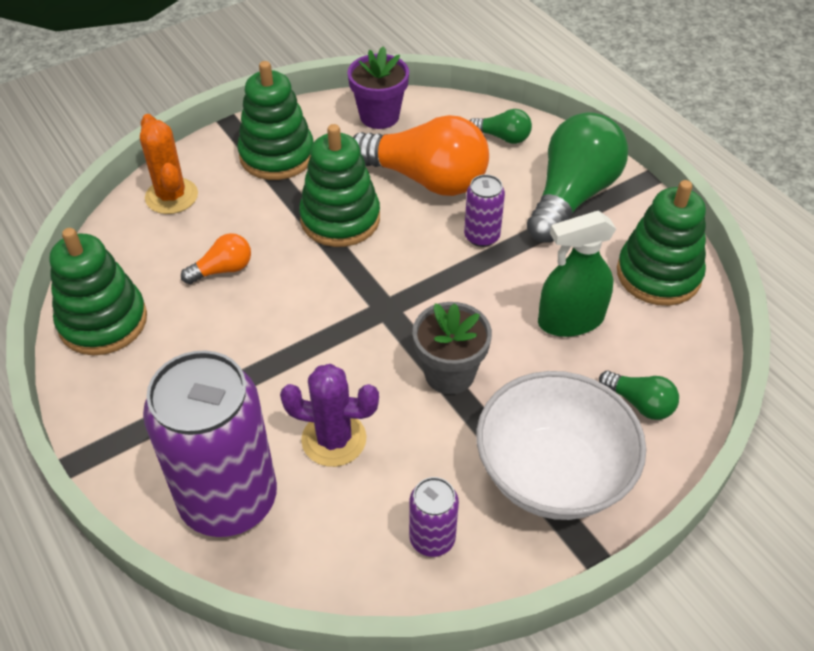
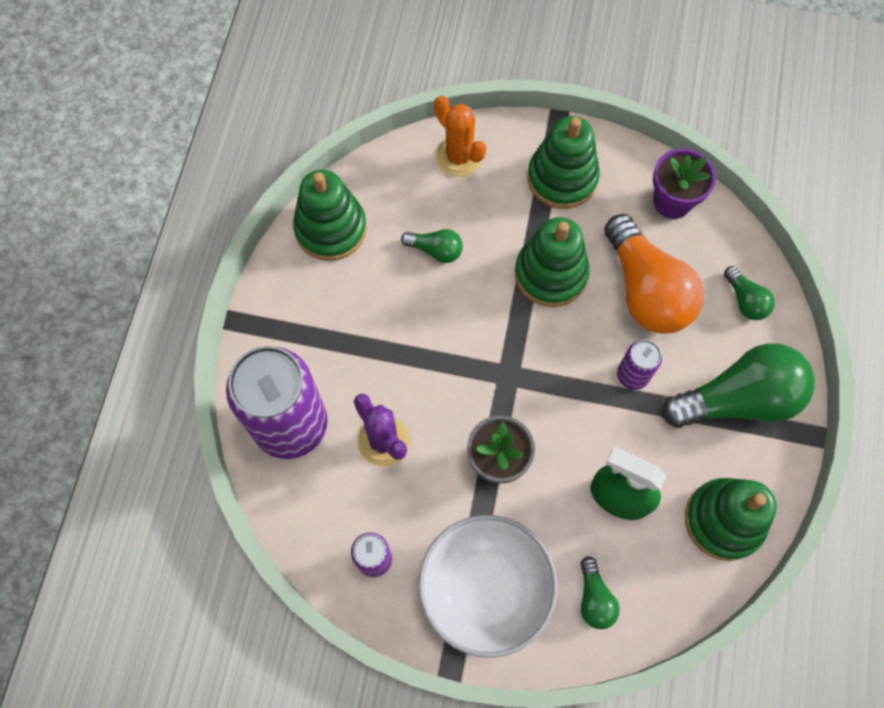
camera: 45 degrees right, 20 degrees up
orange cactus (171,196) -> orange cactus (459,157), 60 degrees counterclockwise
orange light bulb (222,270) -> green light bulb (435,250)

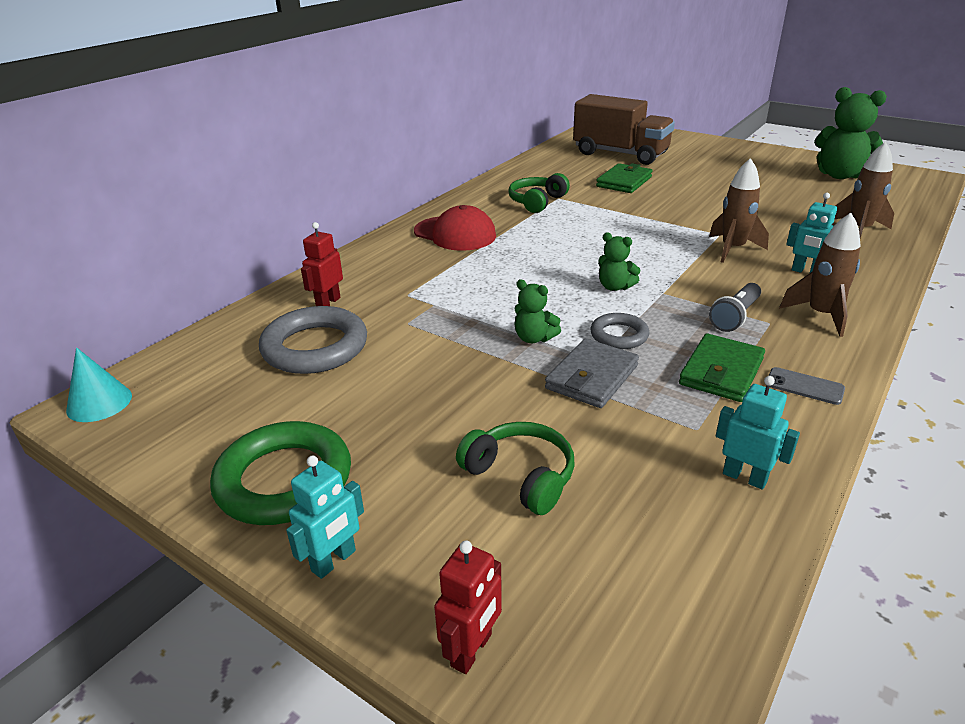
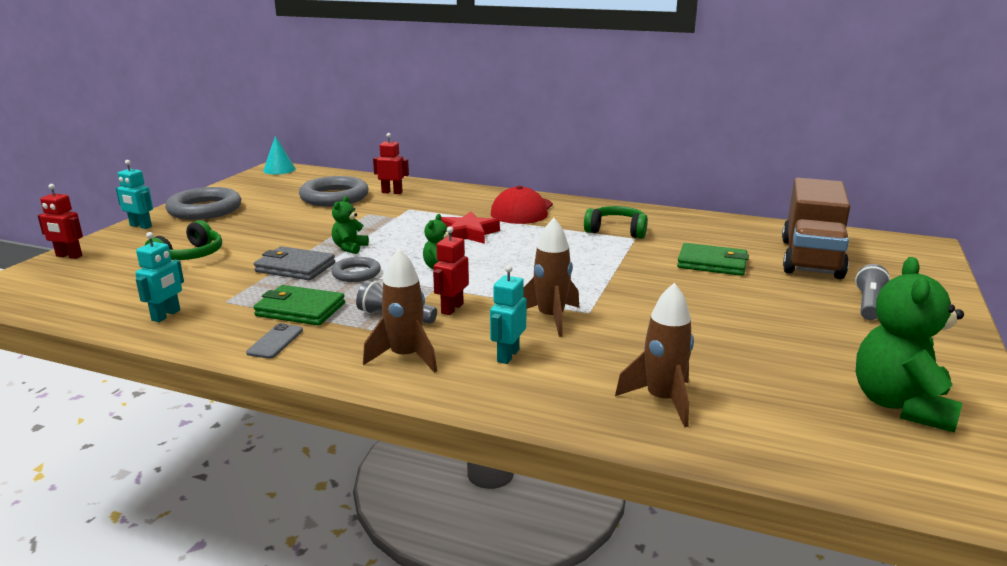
camera: 75 degrees right, 10 degrees down
green ring (284,480) -> grey ring (205,209)
none -> red robot (452,308)
none -> red star (468,233)
none -> grey flashlight (869,304)

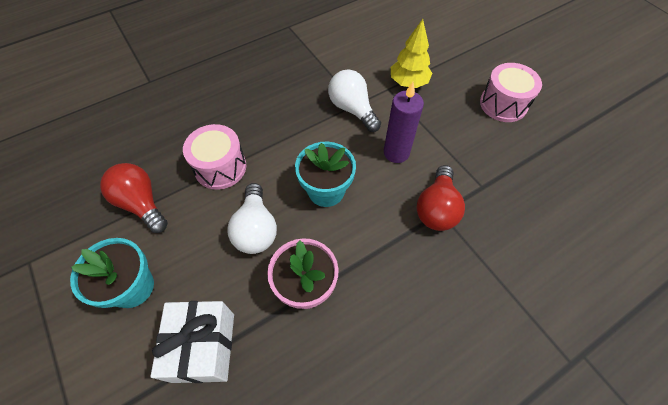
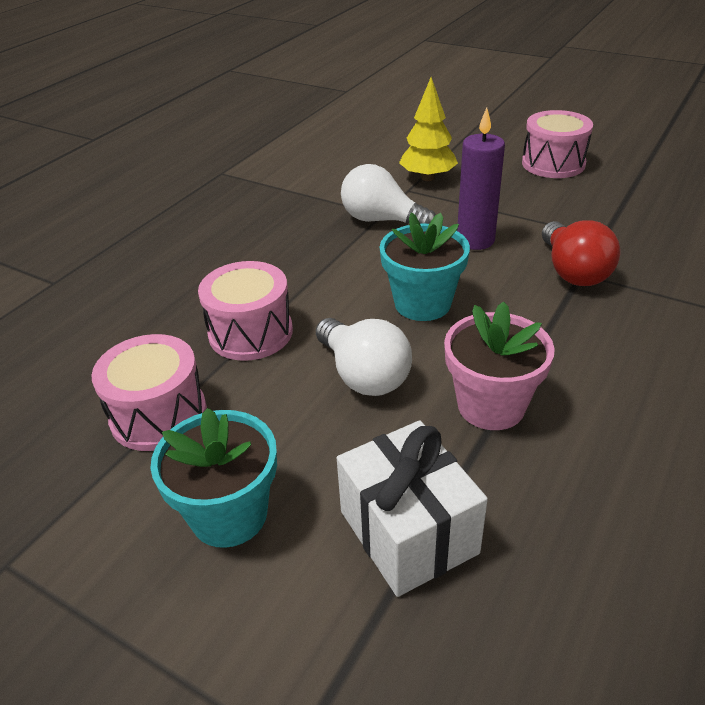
camera: 25 degrees left, 20 degrees down
red light bulb (141,204) -> pink drum (158,415)

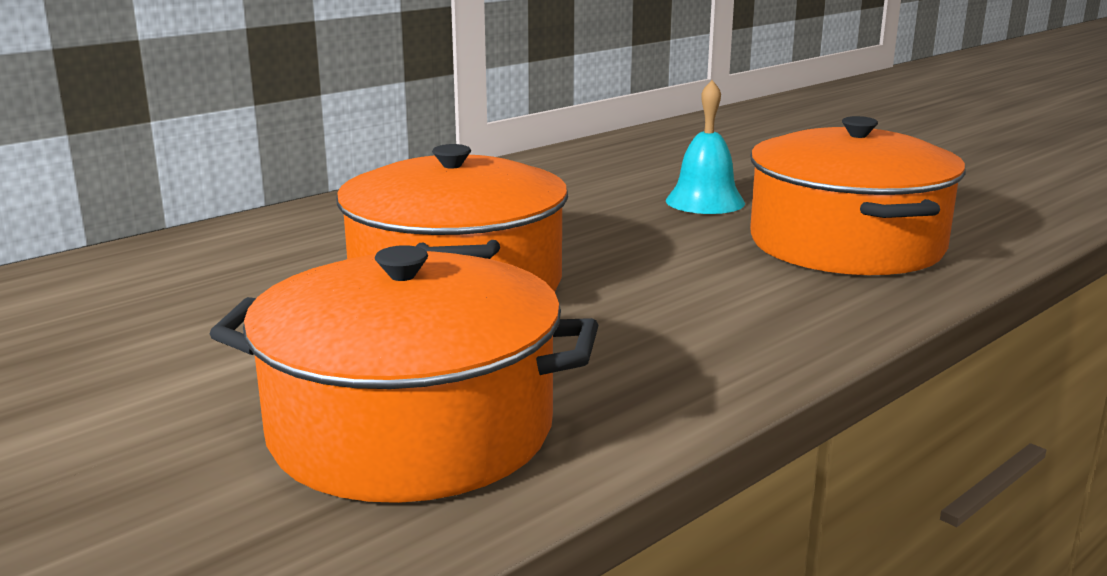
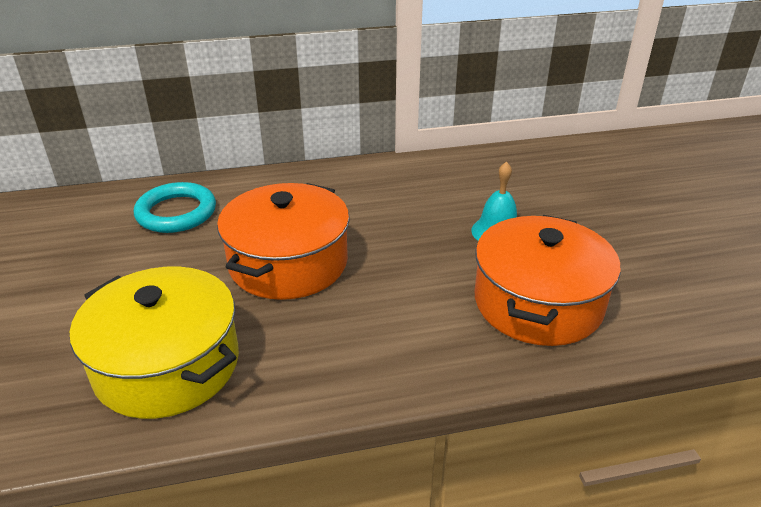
camera: 30 degrees right, 15 degrees up
orange pot (411,428) -> yellow pot (167,365)
none -> turquoise ring (176,212)

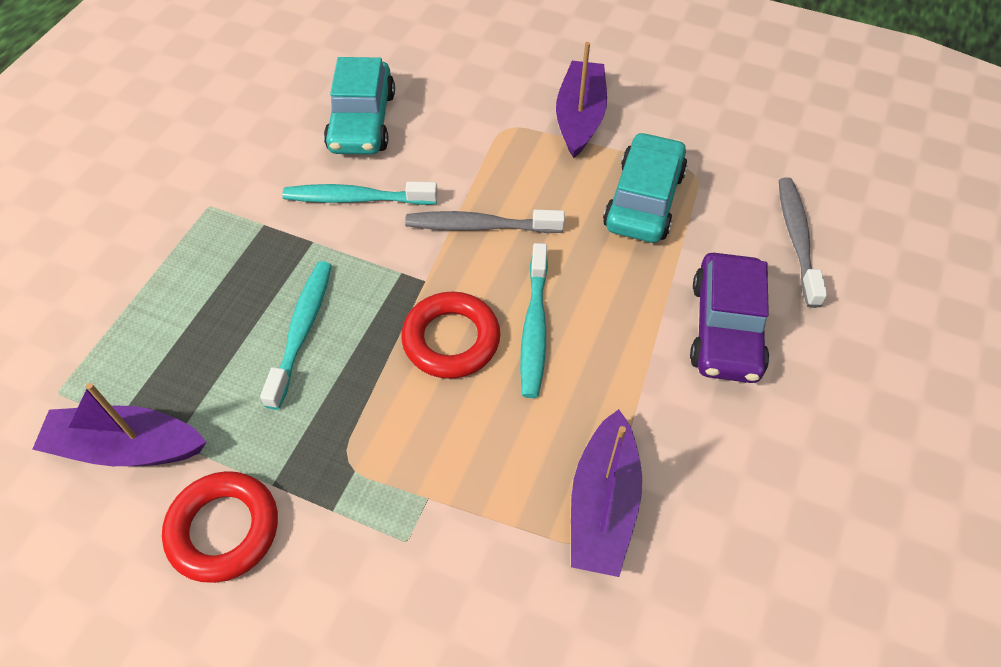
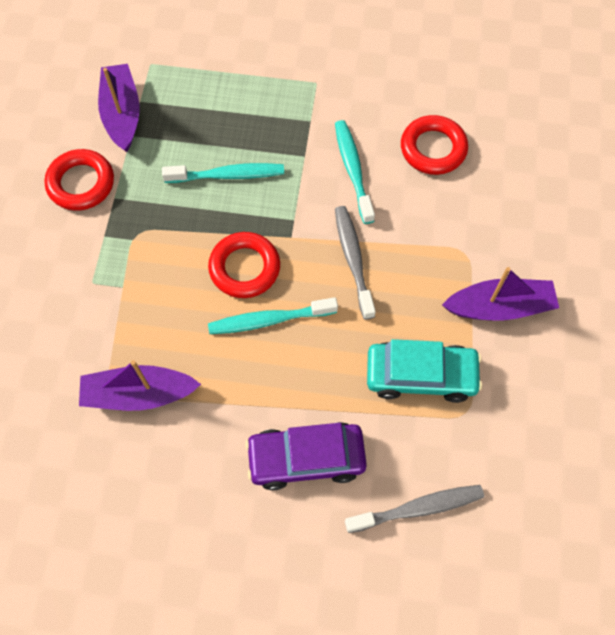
camera: 75 degrees right, 10 degrees up
turquoise car (362,121) -> red ring (433,149)

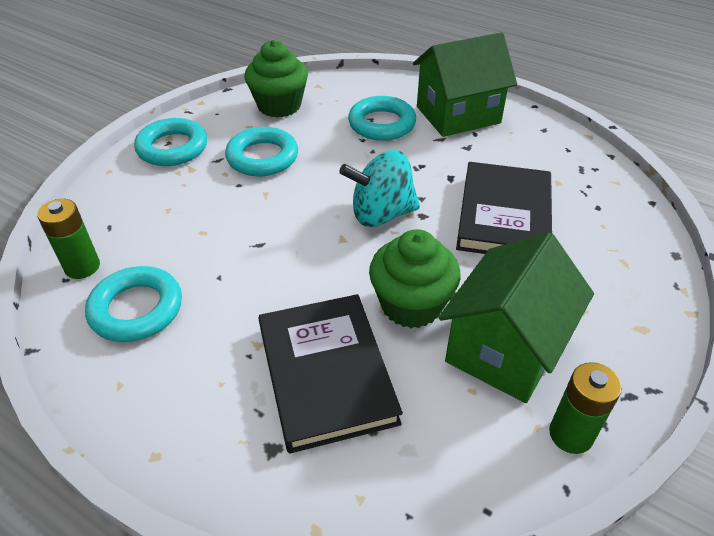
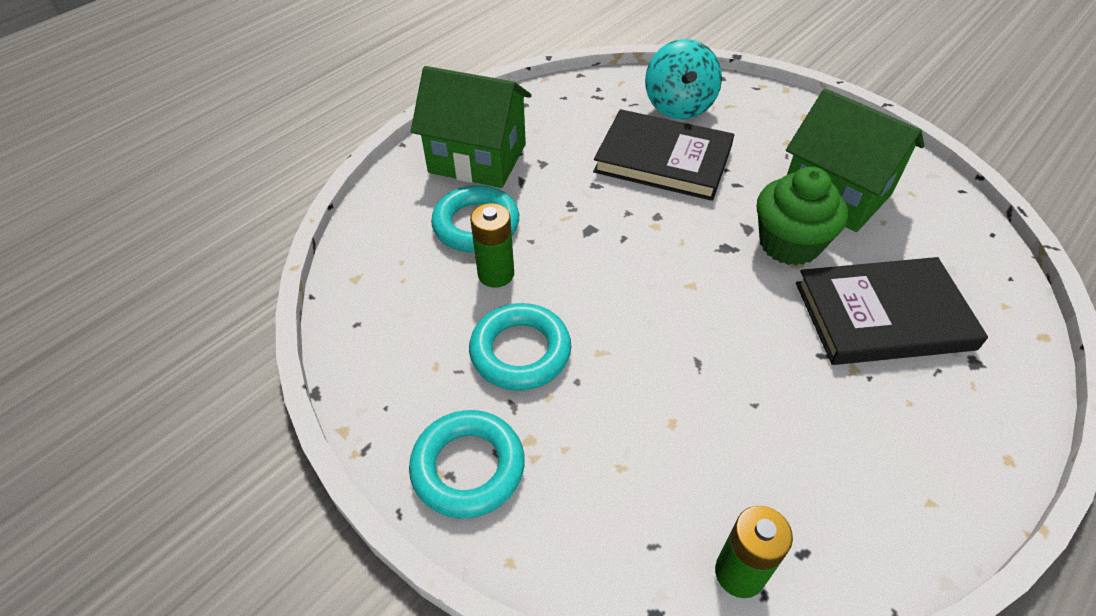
camera: 80 degrees left, 5 degrees up
turquoise ring (136,309) -> none
green cupcake (279,106) -> none
turquoise spinning top (381,214) -> turquoise spinning top (679,106), move
green house (458,115) -> green house (477,158), 60 degrees counterclockwise
green battery (570,434) -> green battery (496,274), move

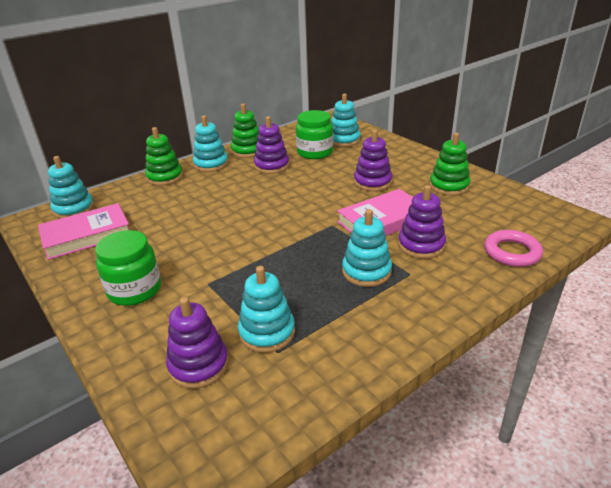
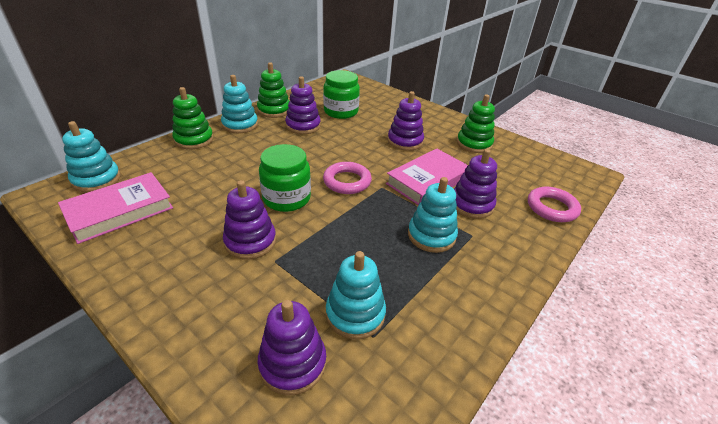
camera: 15 degrees left, 5 degrees up
green jar (134,290) -> green jar (286,198), move
turquoise stacking toy (344,140) -> none
none -> purple stacking toy (250,241)
none -> pink ring (347,181)

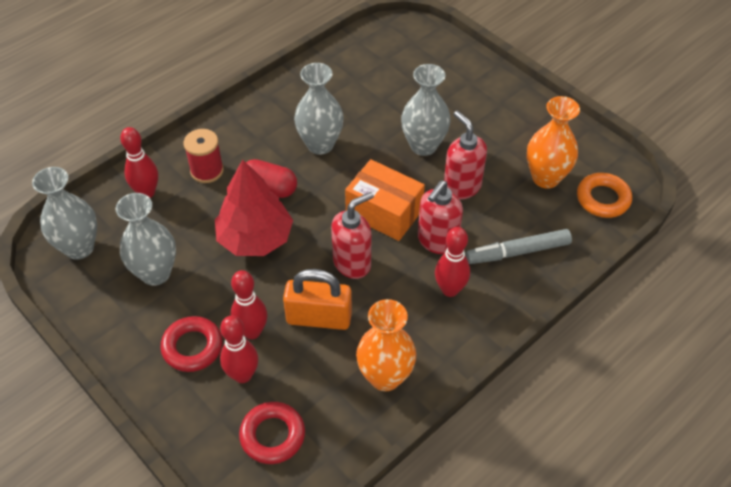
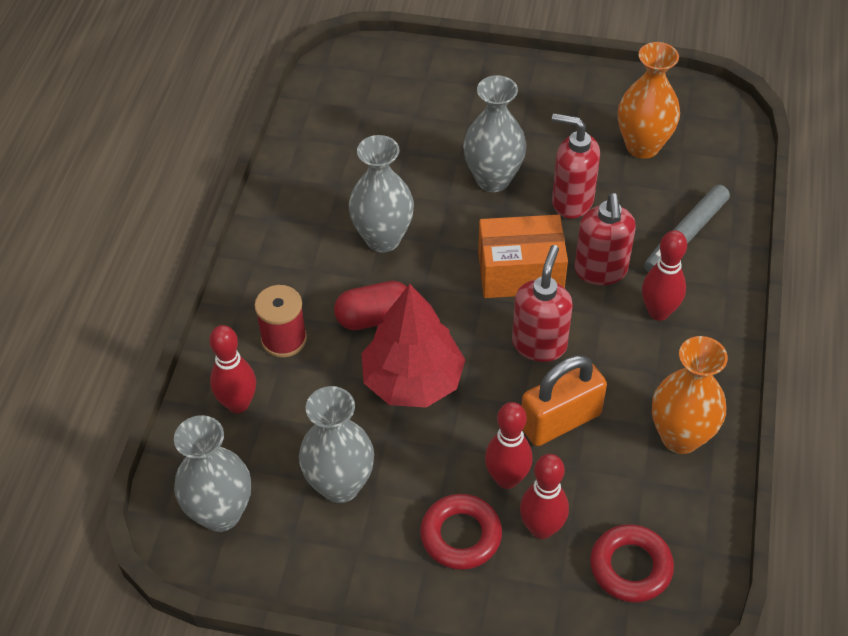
camera: 35 degrees left, 0 degrees up
orange ring (603,199) -> none

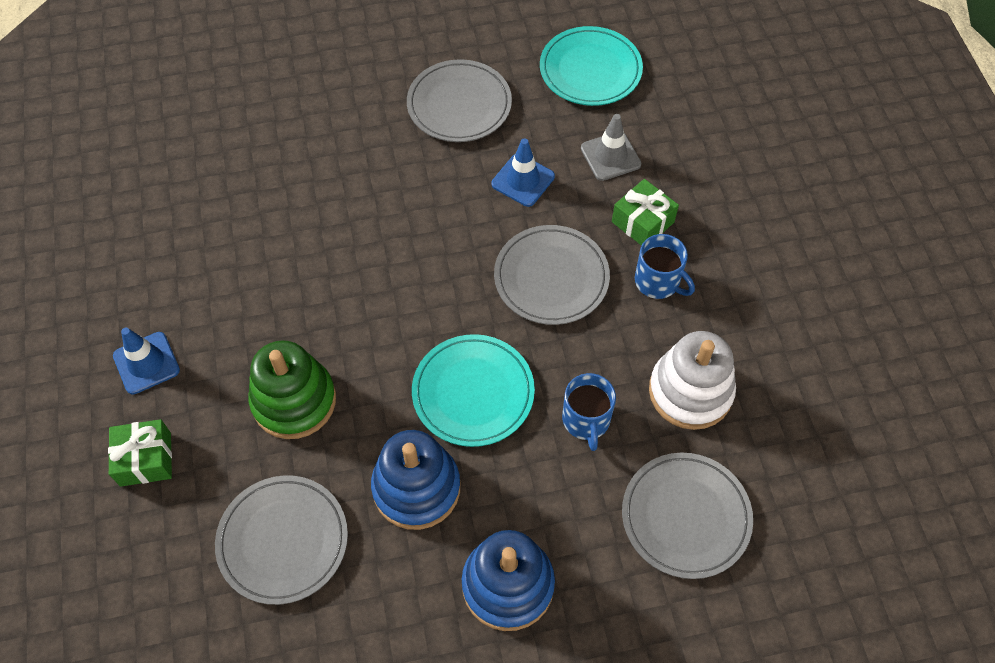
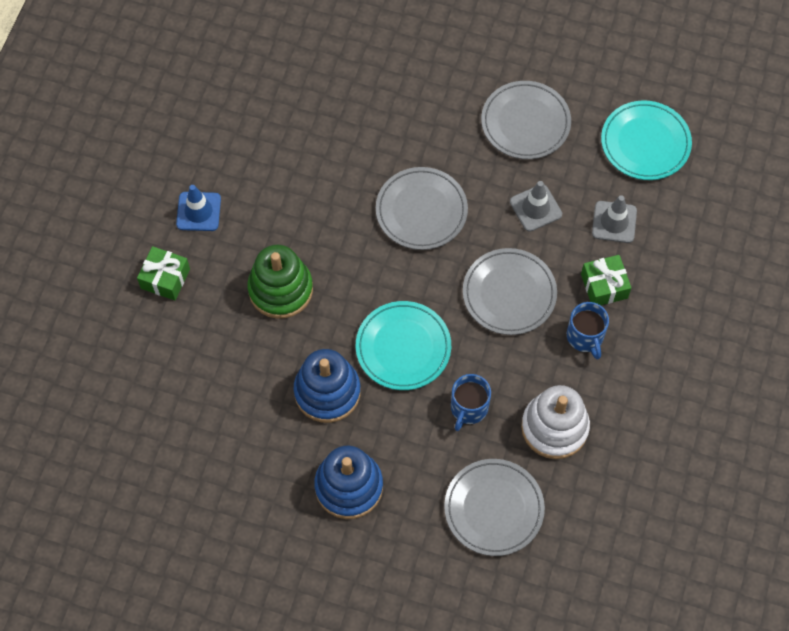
camera: 30 degrees right, 5 degrees up
grey plate (283,541) -> grey plate (421,211), move
blue traffic cone (523,180) -> grey traffic cone (535,208)

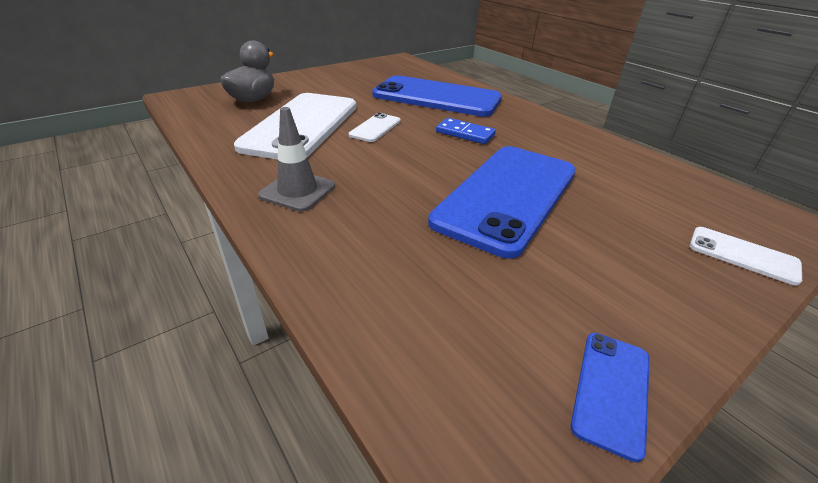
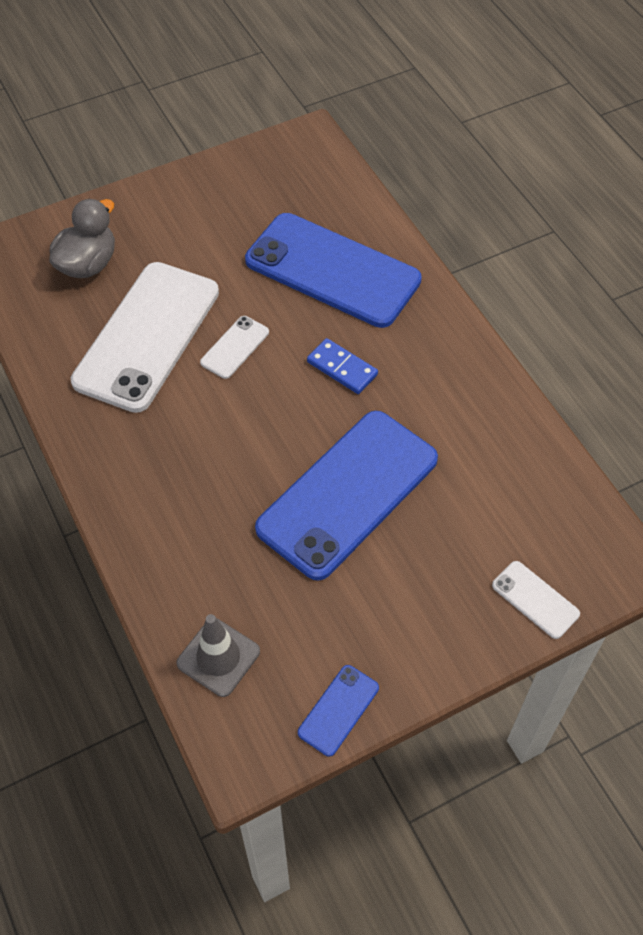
camera: 10 degrees right, 20 degrees up
grey traffic cone (297,191) -> grey traffic cone (218,657), move

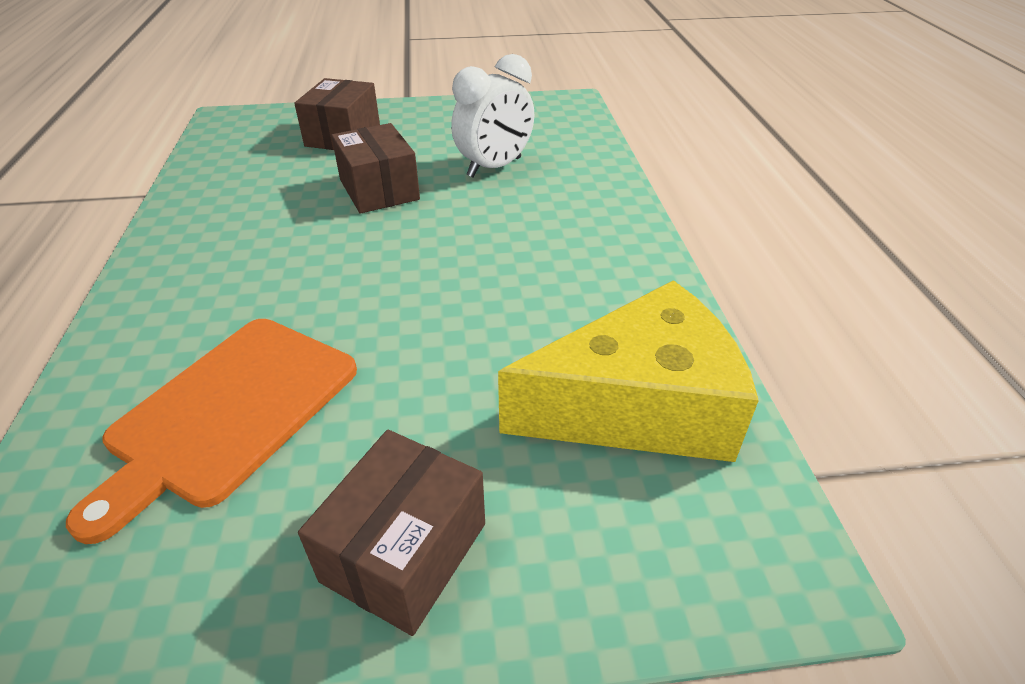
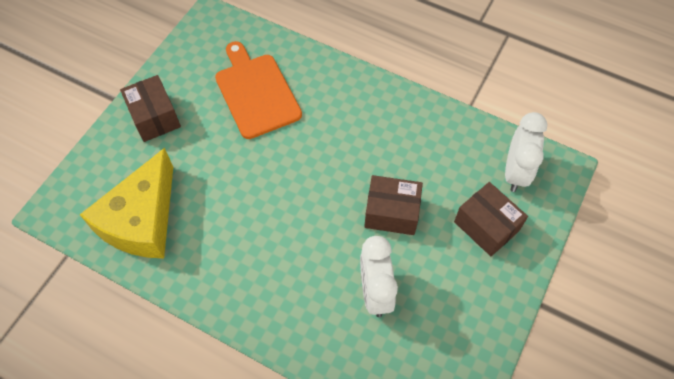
camera: 125 degrees right, 20 degrees up
none -> white clock (515,172)

